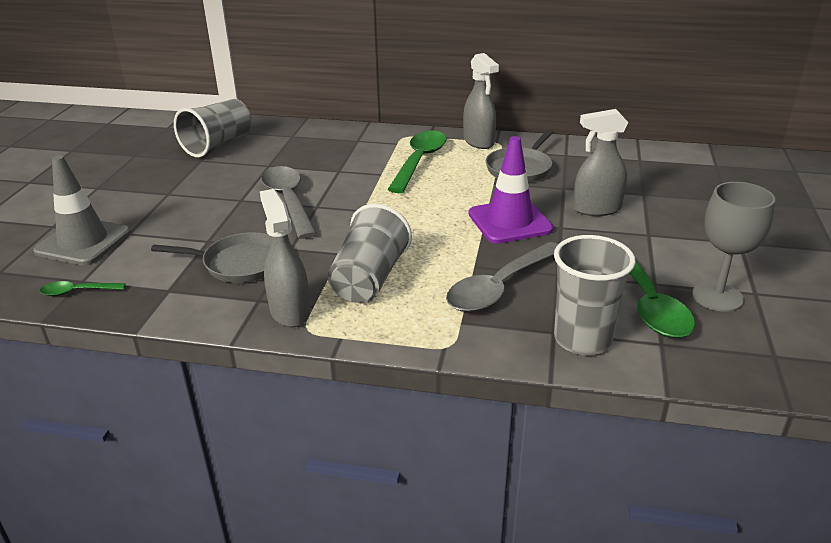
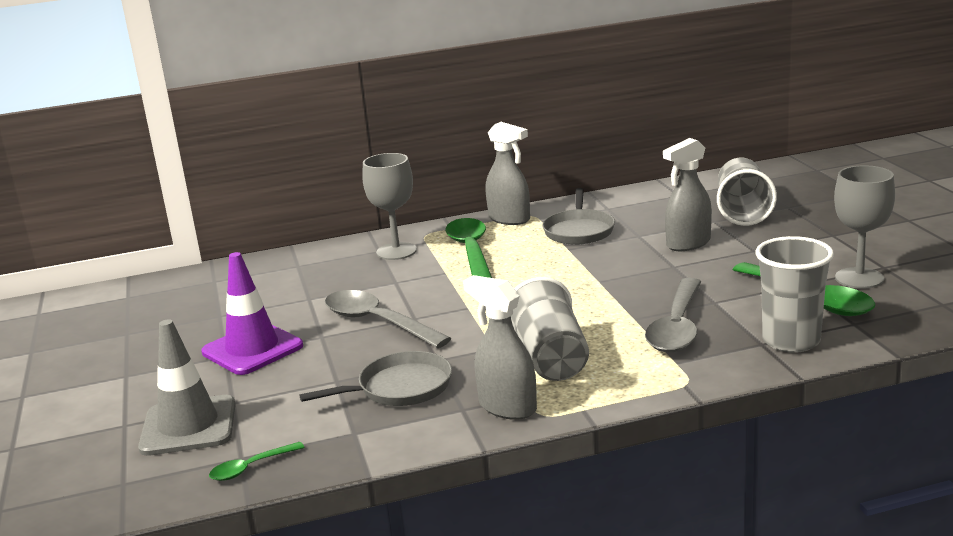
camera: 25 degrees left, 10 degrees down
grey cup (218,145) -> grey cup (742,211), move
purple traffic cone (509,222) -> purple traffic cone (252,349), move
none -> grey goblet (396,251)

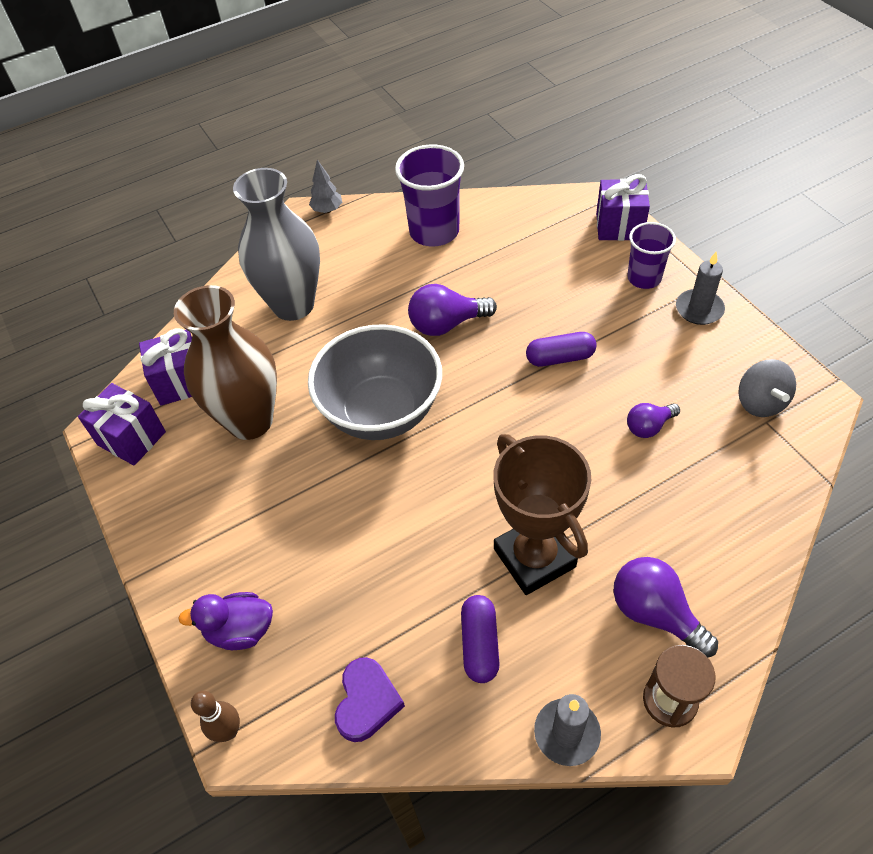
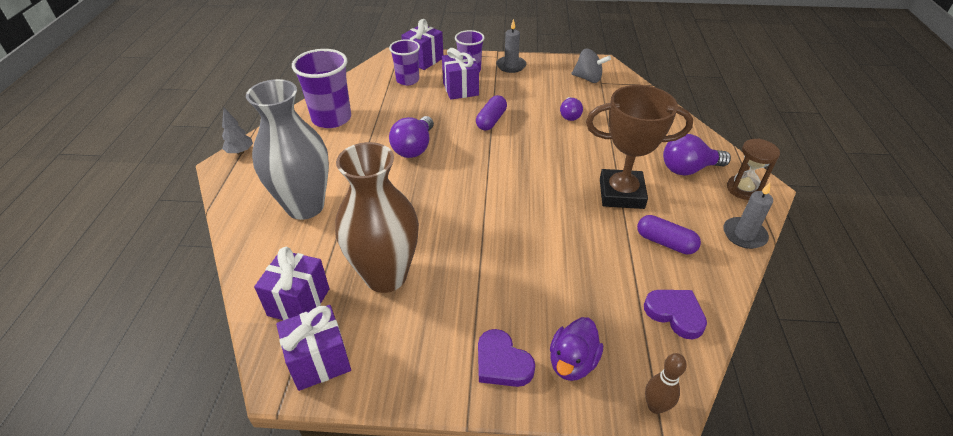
camera: 60 degrees left, 10 degrees down
grey bowl (381,412) -> none
none -> purple cup (407,80)
none -> purple gift (460,89)
none -> purple heart (502,363)

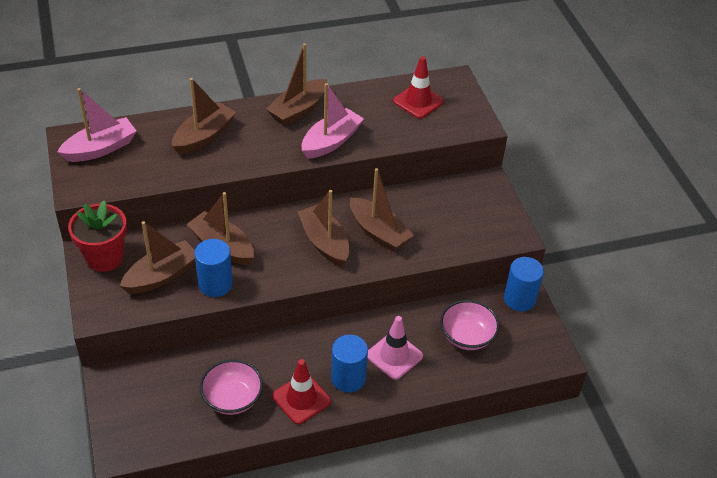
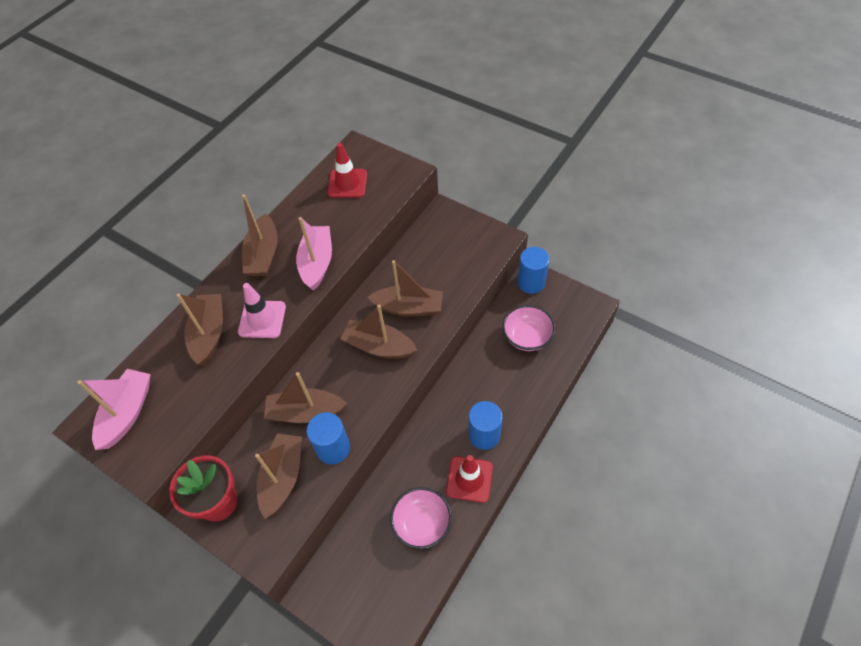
camera: 35 degrees left, 10 degrees up
pink traffic cone (394,356) -> pink traffic cone (262,319), move

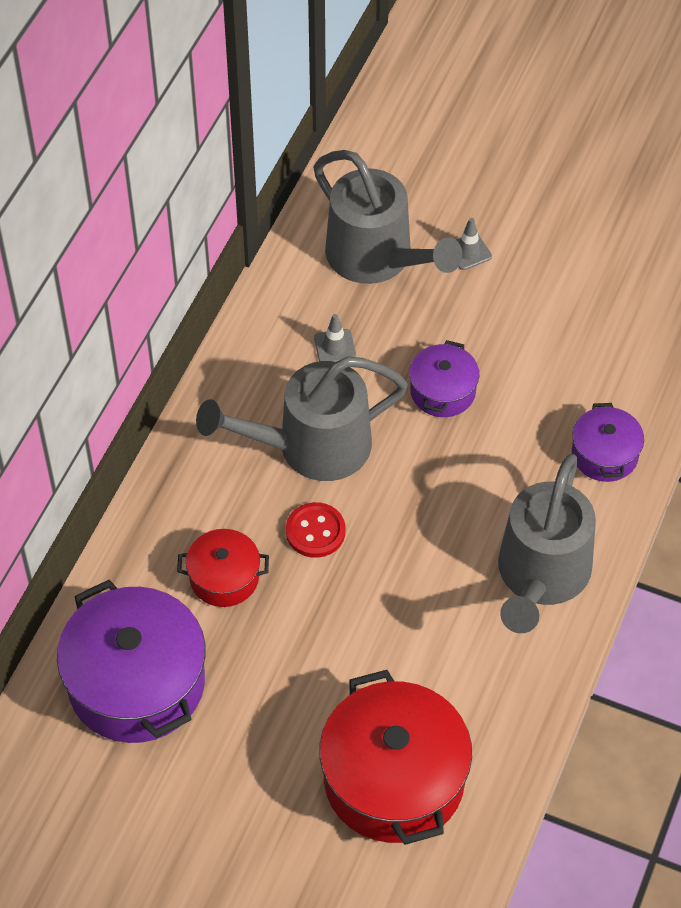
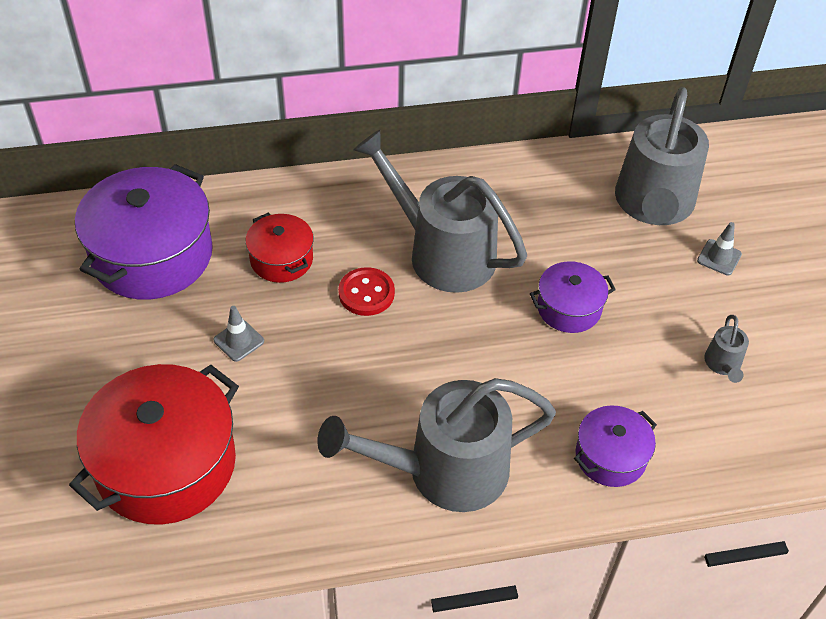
camera: 55 degrees right, 5 degrees down
grey traffic cone (335,347) -> grey traffic cone (239,341), move
none -> grey watering can (723,365)

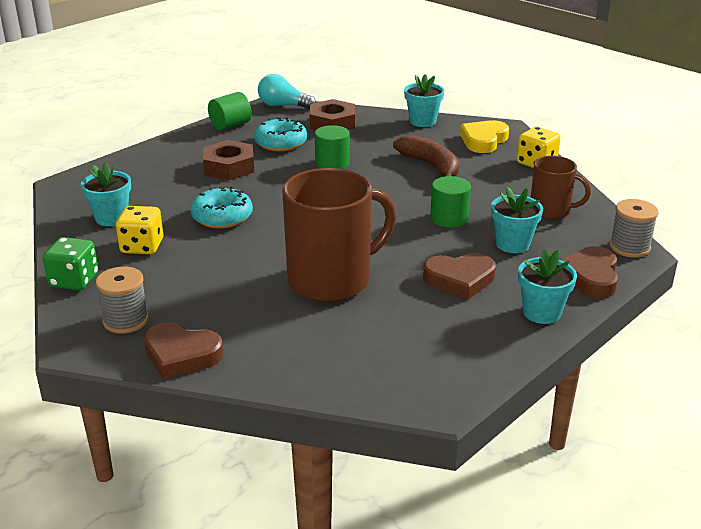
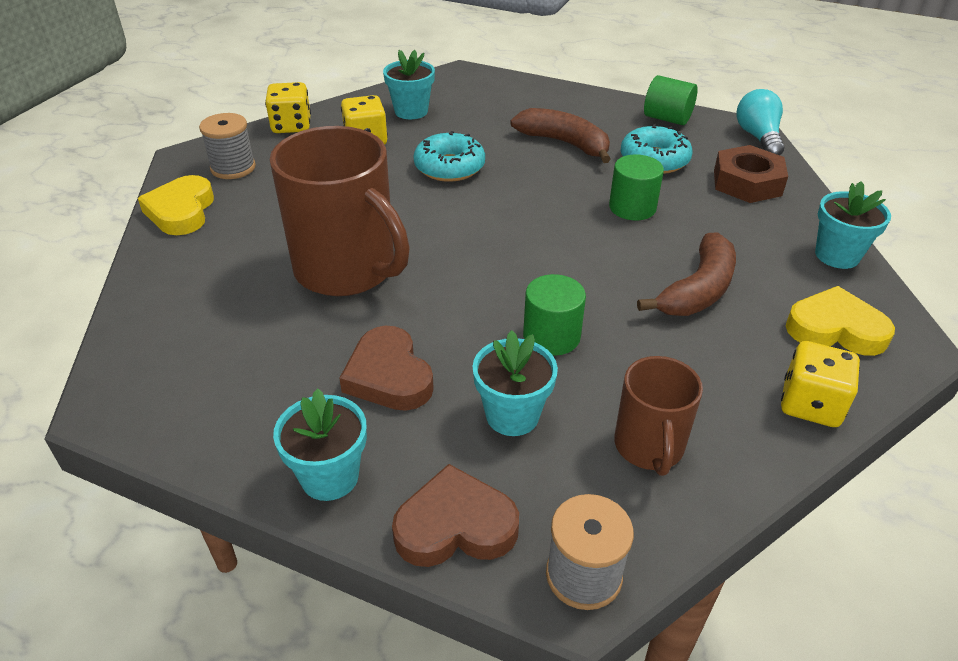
camera: 70 degrees right, 10 degrees up
green dice (74,281) -> yellow dice (291,126)
brown heart (181,355) -> yellow heart (181,211)
brown nut (229,167) -> brown banana (564,143)

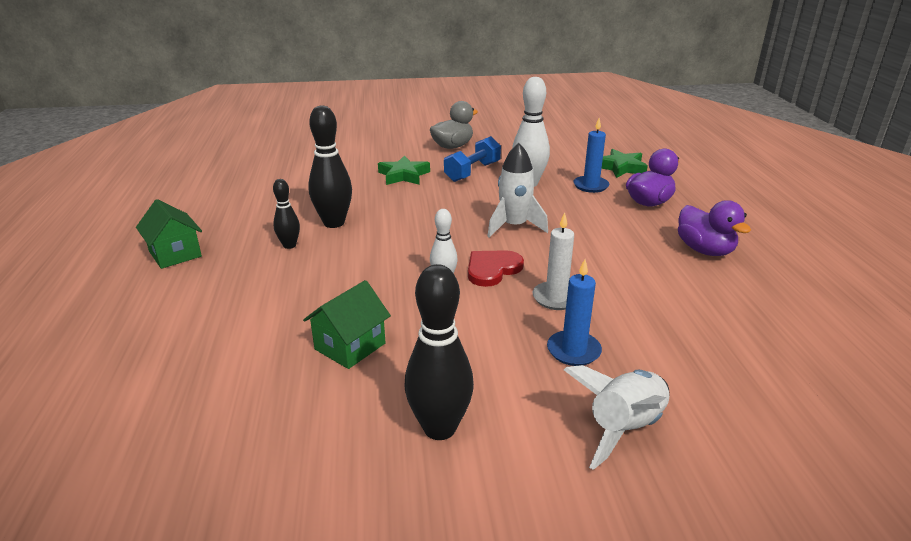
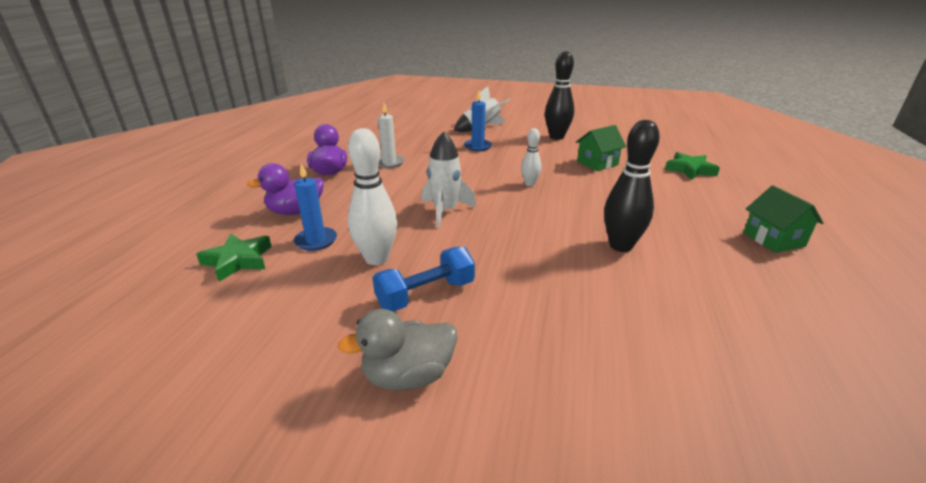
camera: 160 degrees left, 0 degrees up
black bowling pin (289,245) -> none
green star (403,175) -> green star (690,170), move
red heart (492,269) -> none
white candle (556,298) -> white candle (389,163), move

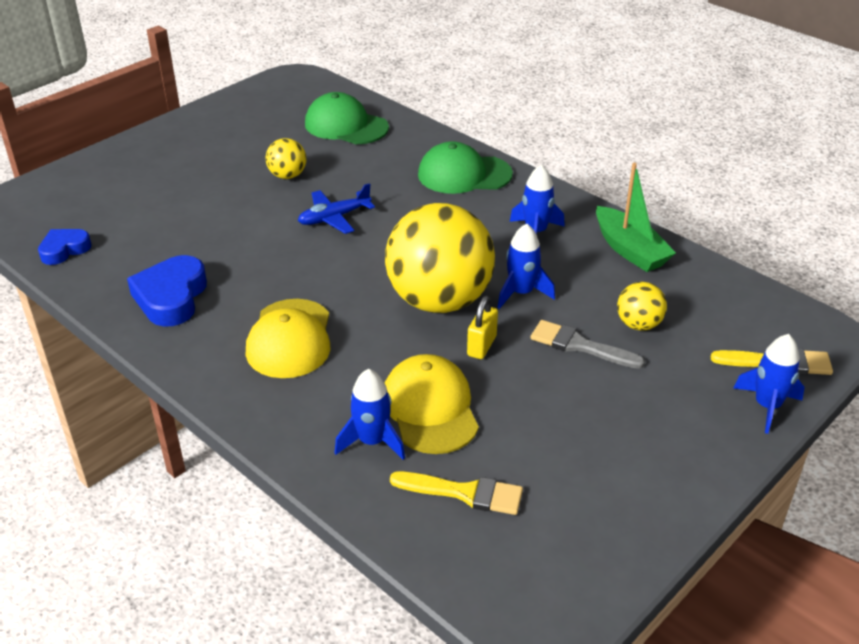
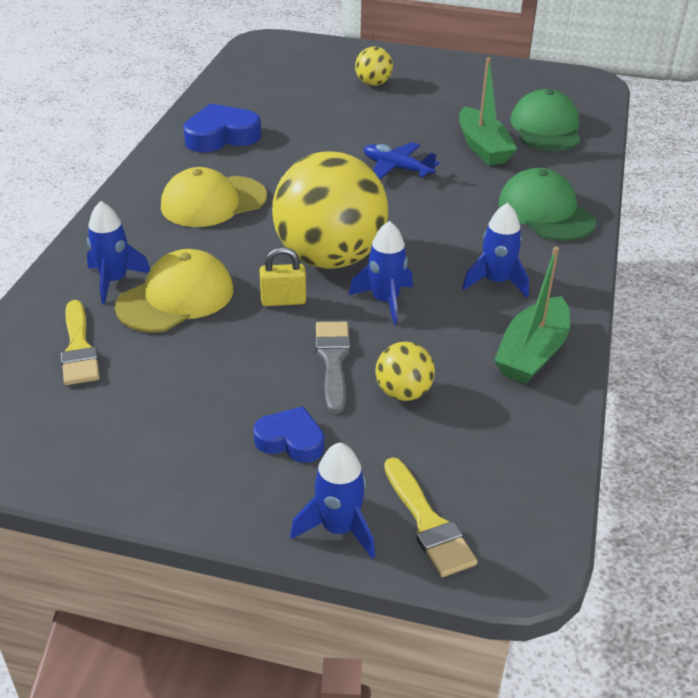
camera: 60 degrees right, 0 degrees up
blue heart (64,250) -> blue heart (291,440), move
yellow ball (287,175) -> yellow ball (373,84), move
none -> green boat (483,147)

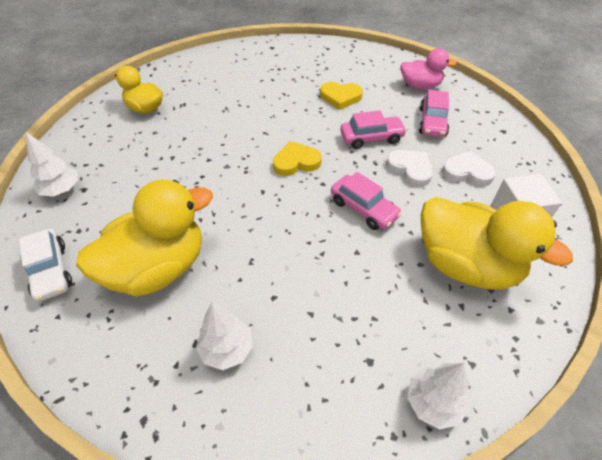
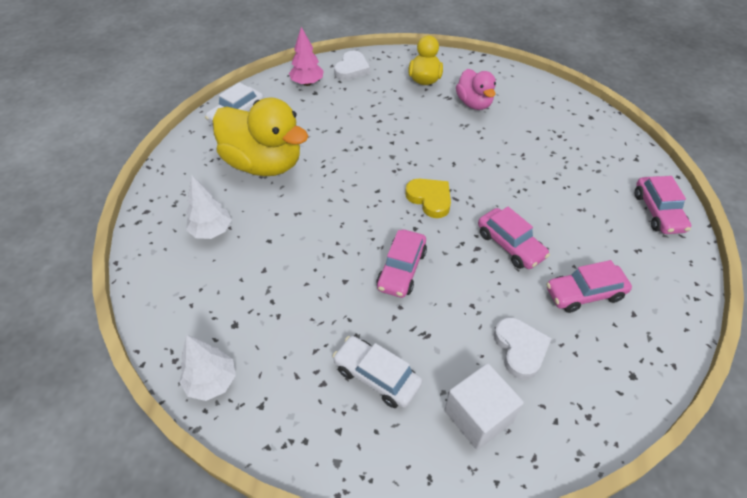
camera: 65 degrees right, 0 degrees up
white tree (61,190) -> pink tree (307,83)
yellow heart (340,97) -> none
white heart (410,169) -> white heart (352,69), move
pink duck (420,86) -> pink duck (474,103), move
yellow duck (466,265) -> white car (376,376)
none -> pink car (658,212)

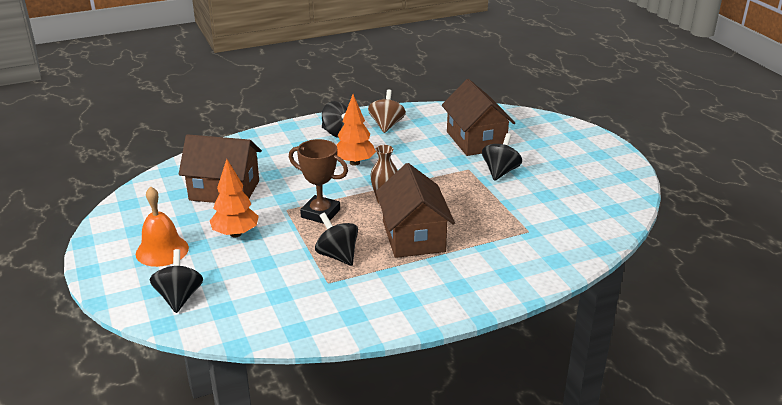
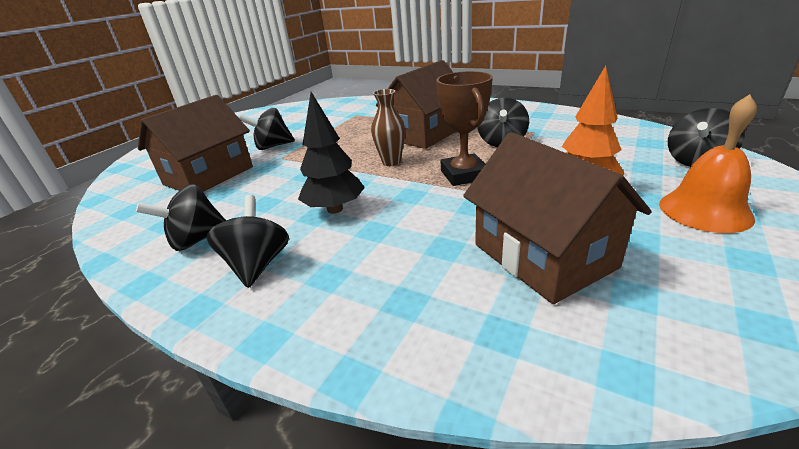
camera: 125 degrees left, 0 degrees up
orange tree (354,162) -> black tree (335,209)
brown spinning top (386,125) -> black spinning top (197,240)

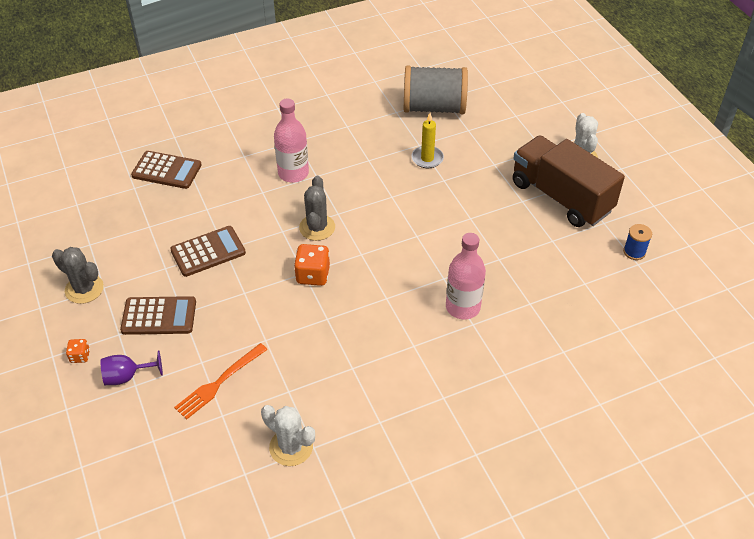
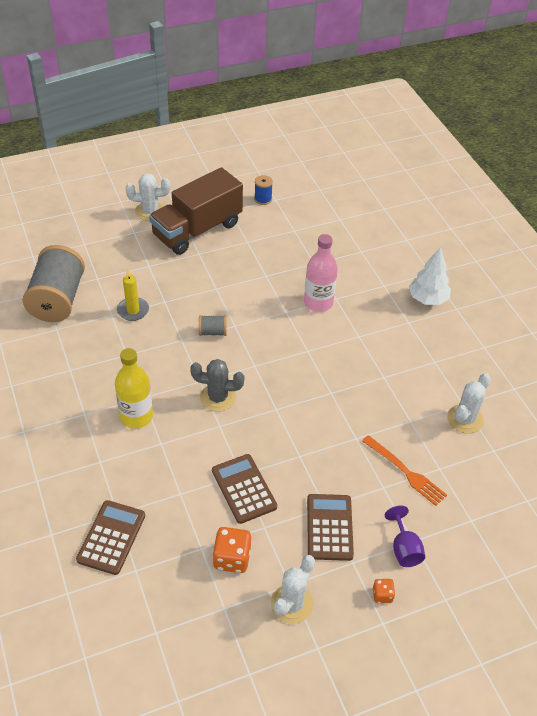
camera: 90 degrees left, 0 degrees up
grey cactus (84,289) -> white cactus (292,604)
pink bottle (293,173) -> yellow bottle (136,416)
orange dice (313,275) -> orange dice (232,558), move
none -> grey spool (212,332)
none -> white tree (427,299)

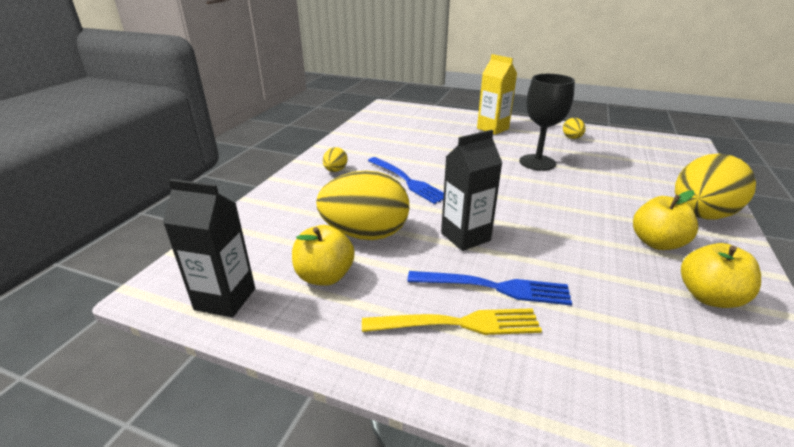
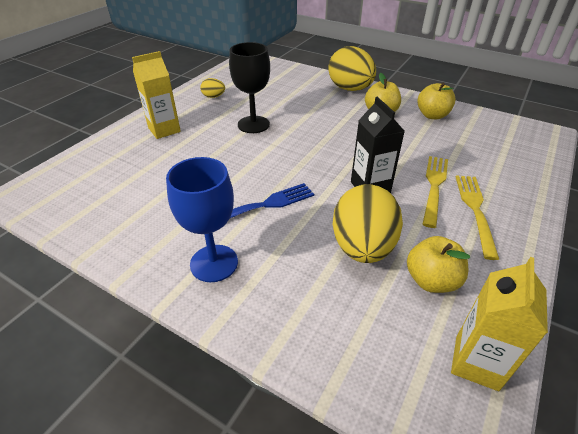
camera: 80 degrees left, 10 degrees up
black carton (225,299) -> yellow carton (476,362)
yellow egg (335,170) -> blue goblet (214,263)
blue fork (495,287) -> yellow fork (434,186)

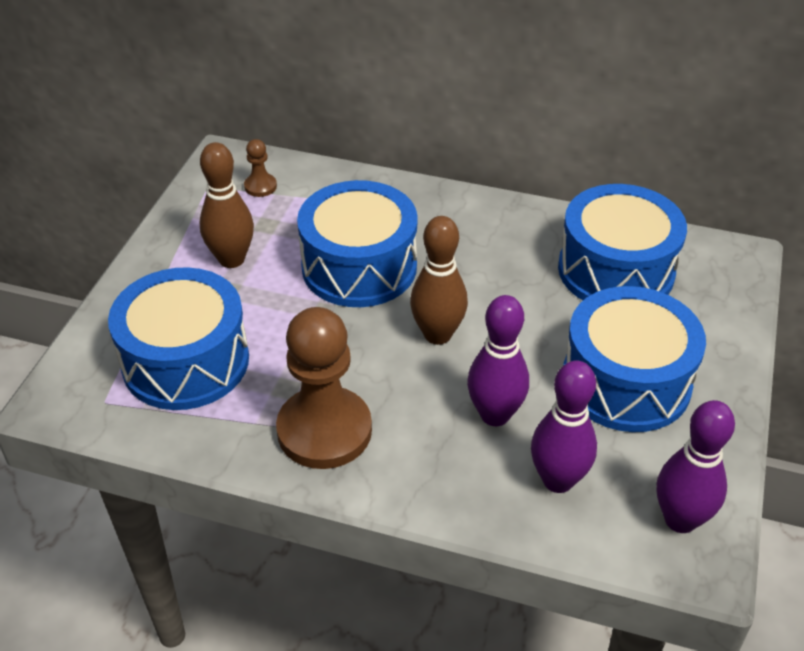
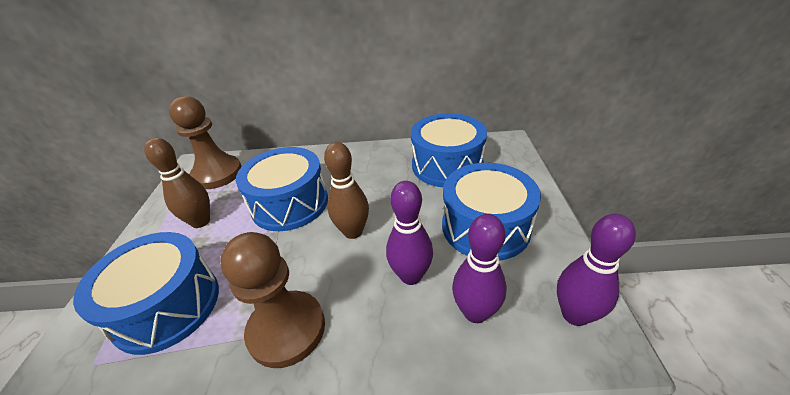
camera: 15 degrees left, 5 degrees down
brown pawn (260,186) -> brown pawn (217,174), x2.32

